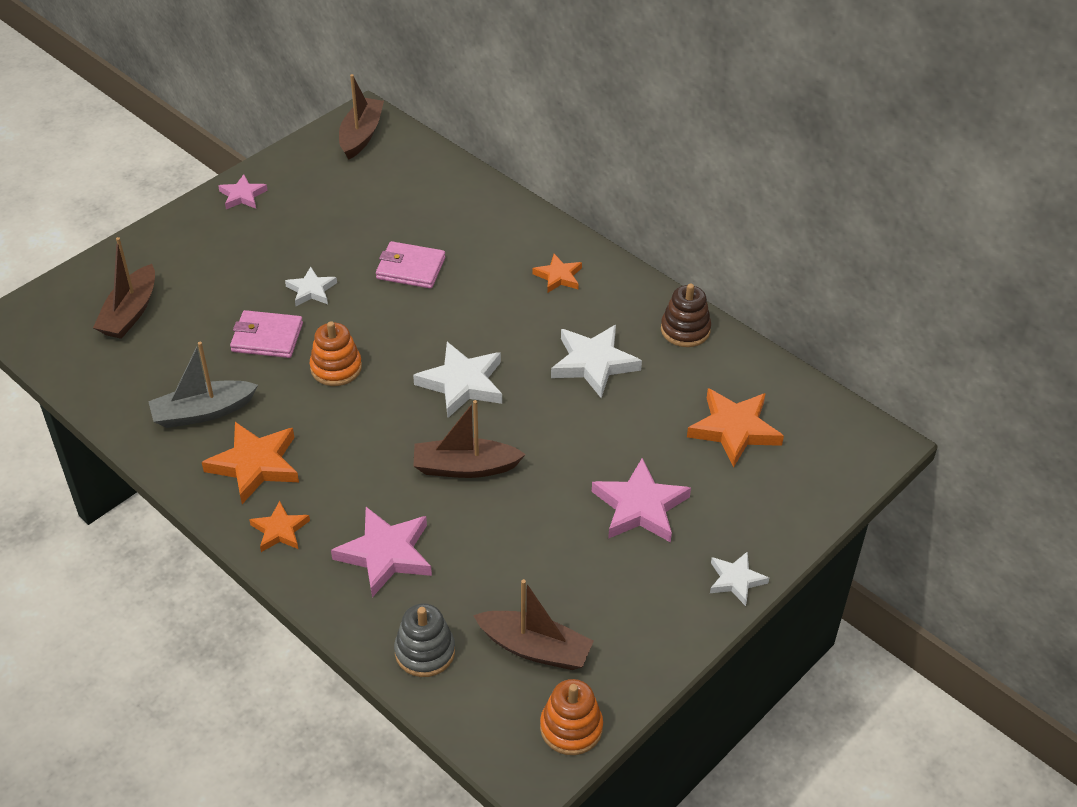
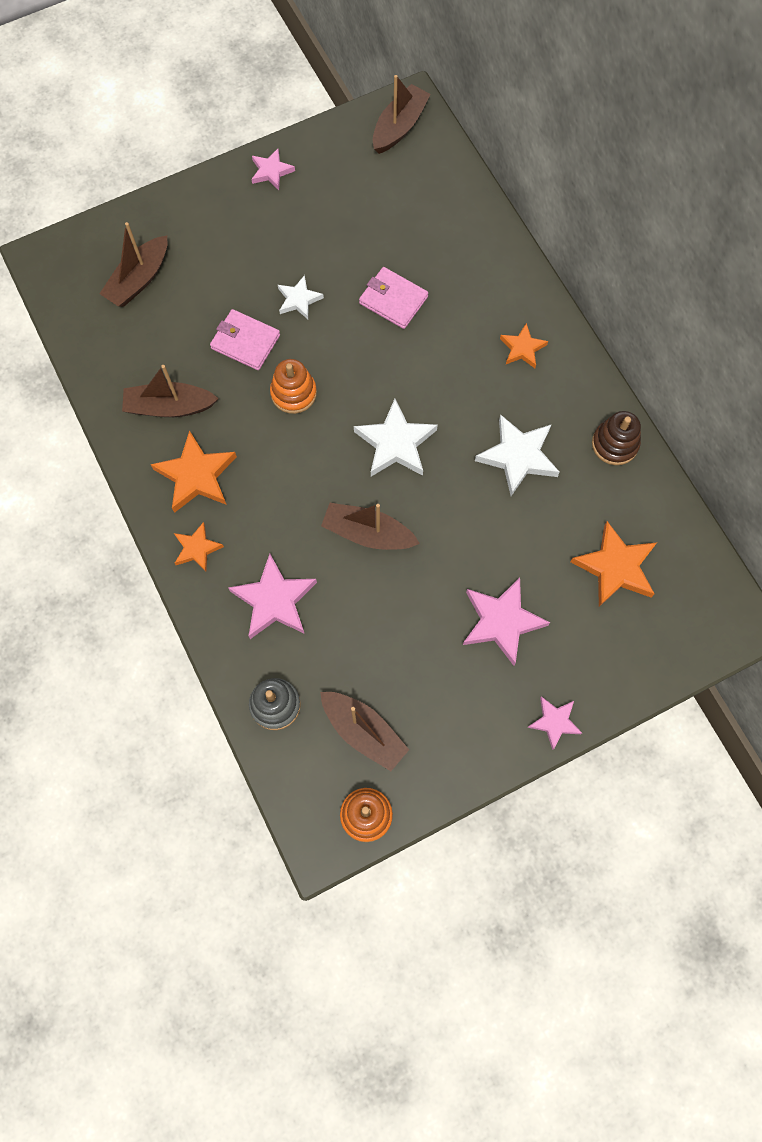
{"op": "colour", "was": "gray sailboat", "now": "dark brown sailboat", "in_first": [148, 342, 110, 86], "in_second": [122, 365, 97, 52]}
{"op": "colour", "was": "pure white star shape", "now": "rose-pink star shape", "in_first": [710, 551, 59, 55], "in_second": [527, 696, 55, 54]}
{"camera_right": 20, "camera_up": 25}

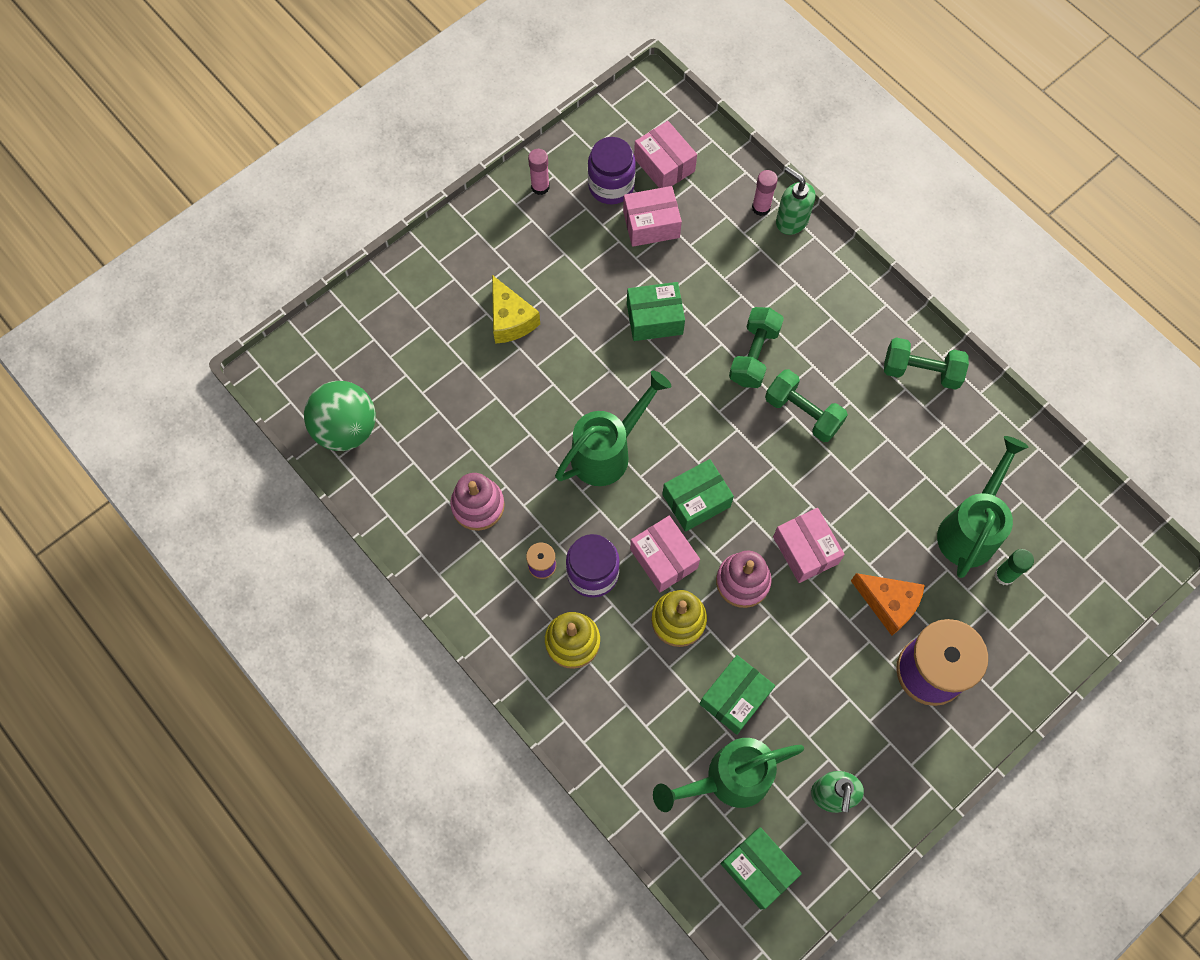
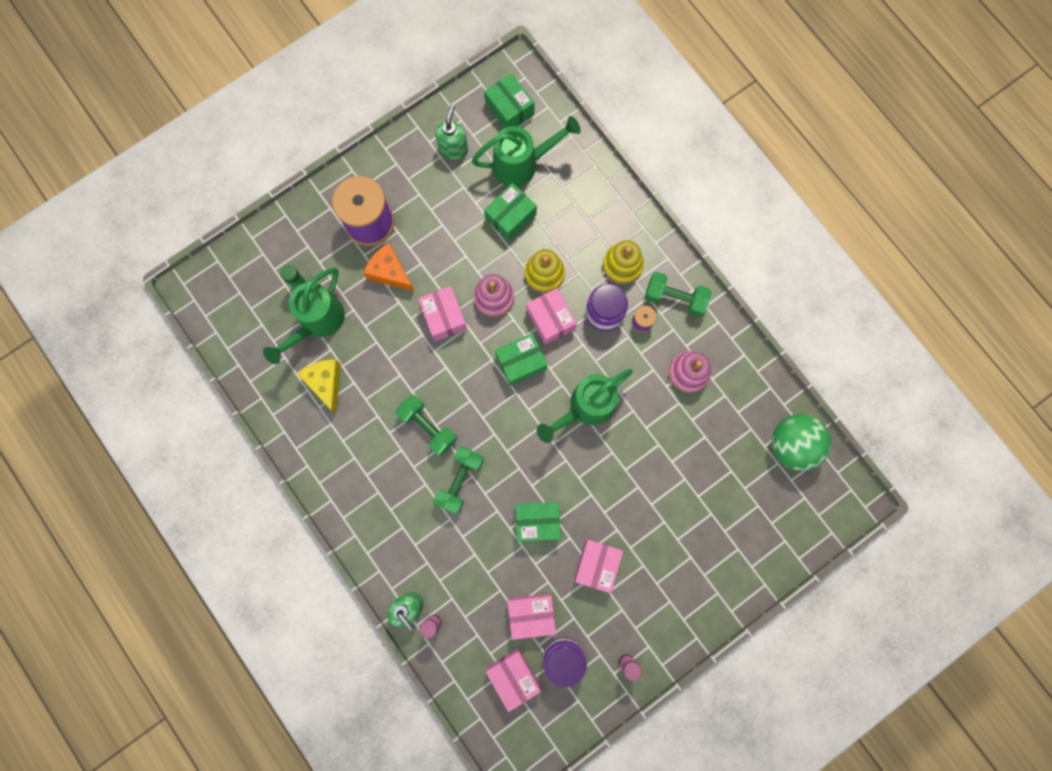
{"op": "relocated", "was": "golden cheese wedge", "in_first": [492, 275, 48, 69], "in_second": [297, 359, 44, 55]}
{"op": "appeared", "now": "rose-pink box", "in_second": [574, 539, 49, 54]}
{"op": "relocated", "was": "emerald free weight", "in_first": [884, 337, 85, 53], "in_second": [645, 272, 67, 45]}
{"camera_right": -175, "camera_up": 10}

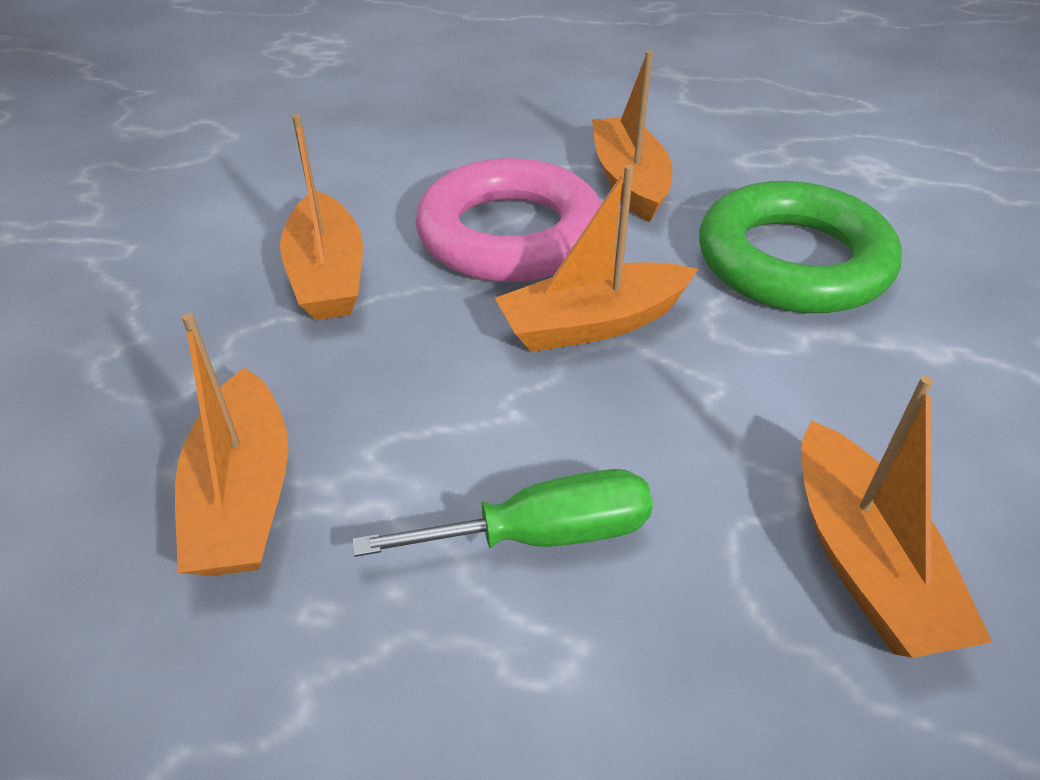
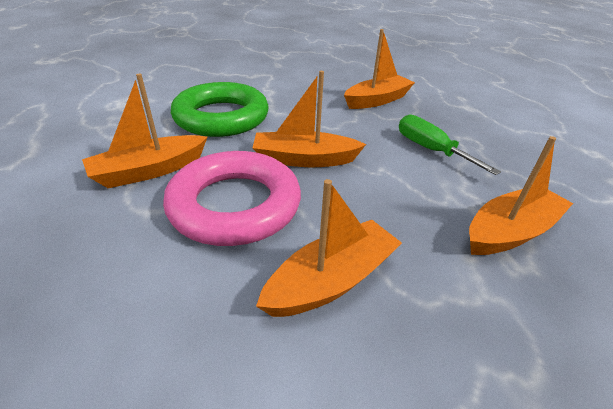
{"op": "spun", "was": "orange sailboat", "in_first": [495, 165, 203, 187], "in_second": [253, 71, 113, 96], "clockwise": 135}
{"camera_right": -115, "camera_up": -5}

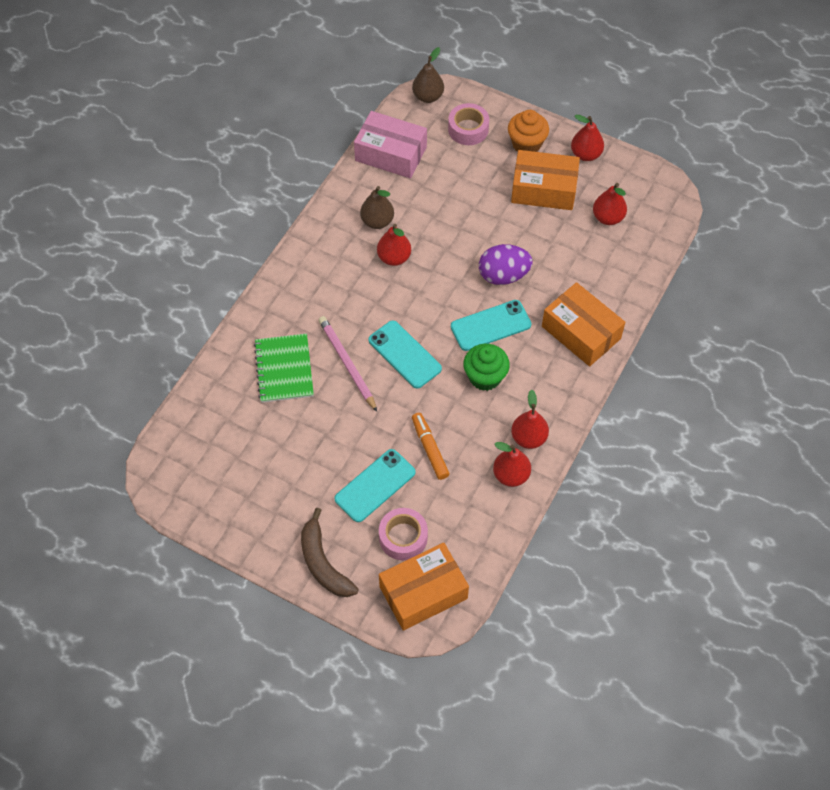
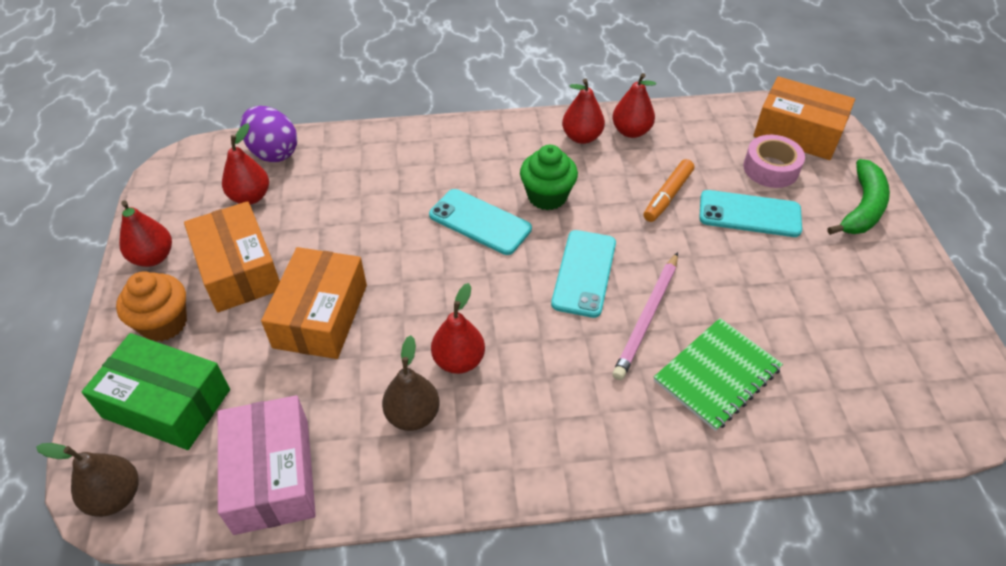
{"op": "exchanged", "was": "rose-pink sticky tape", "now": "emerald box", "in_first": [448, 103, 41, 42], "in_second": [82, 333, 148, 117]}
{"op": "relocated", "was": "purple egg", "in_first": [479, 244, 54, 41], "in_second": [240, 106, 57, 57]}
{"op": "relocated", "was": "orange box", "in_first": [542, 282, 83, 84], "in_second": [261, 247, 106, 112]}
{"op": "colour", "was": "dark brown banana", "now": "emerald banana", "in_first": [301, 508, 57, 89], "in_second": [827, 159, 63, 76]}
{"camera_right": -125, "camera_up": -10}

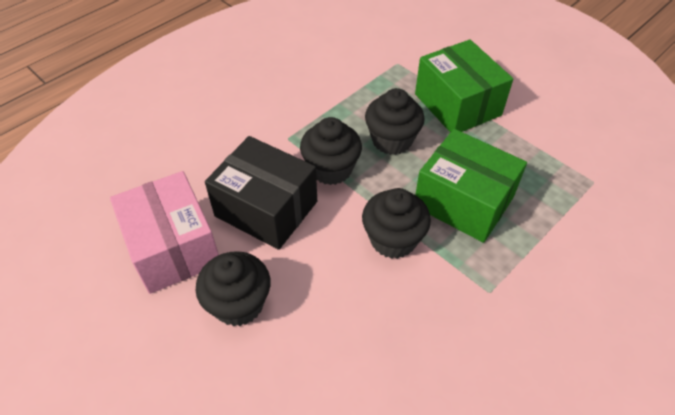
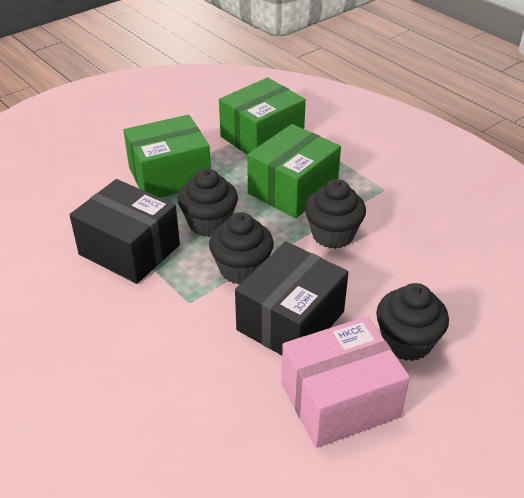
{"op": "appeared", "now": "jet-black box", "in_second": [70, 179, 110, 105]}
{"op": "appeared", "now": "emerald box", "in_second": [219, 77, 87, 77]}
{"camera_right": -85, "camera_up": -10}

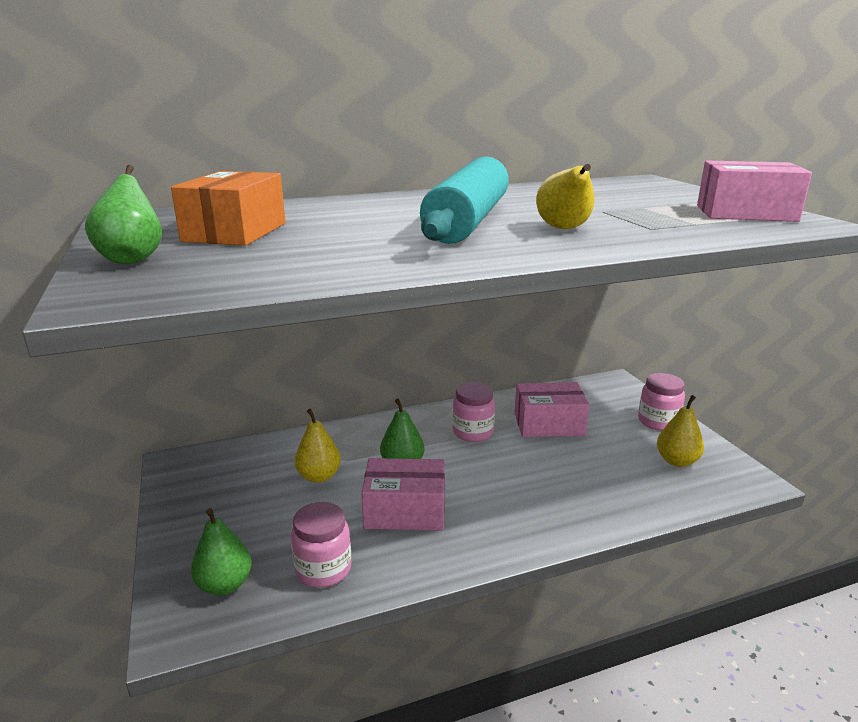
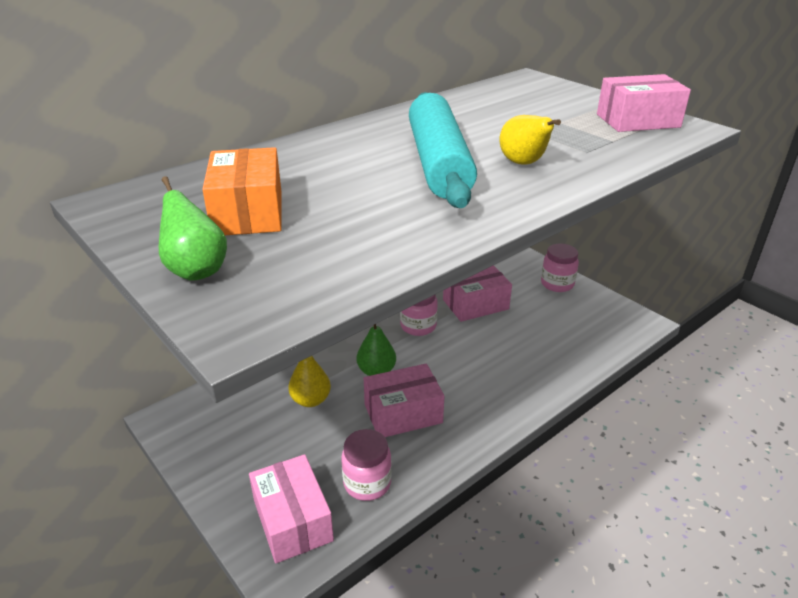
{"op": "exchanged", "was": "emerald pear", "now": "rose-pink box", "in_first": [191, 508, 61, 88], "in_second": [249, 454, 85, 109]}
{"op": "missing", "was": "golden pear", "in_first": [657, 395, 47, 72]}
{"camera_right": -20, "camera_up": 10}

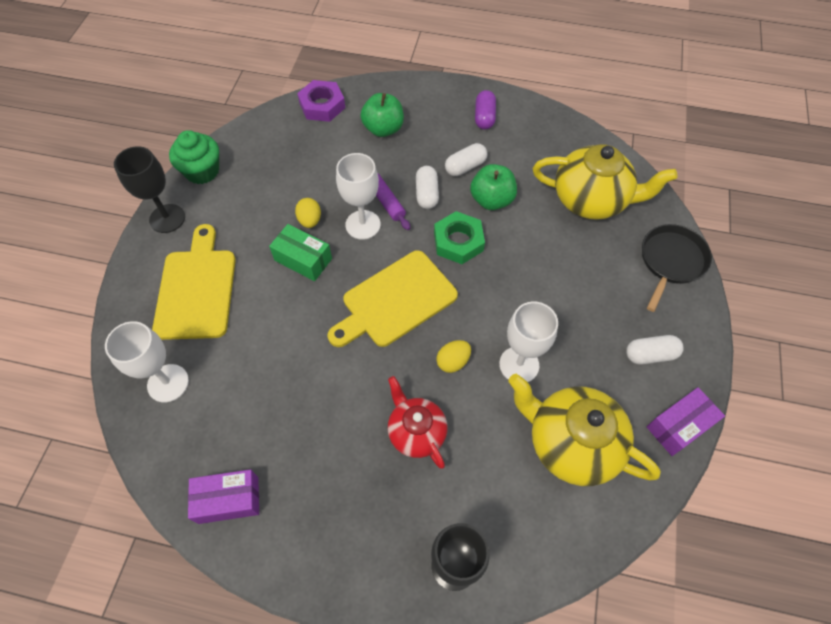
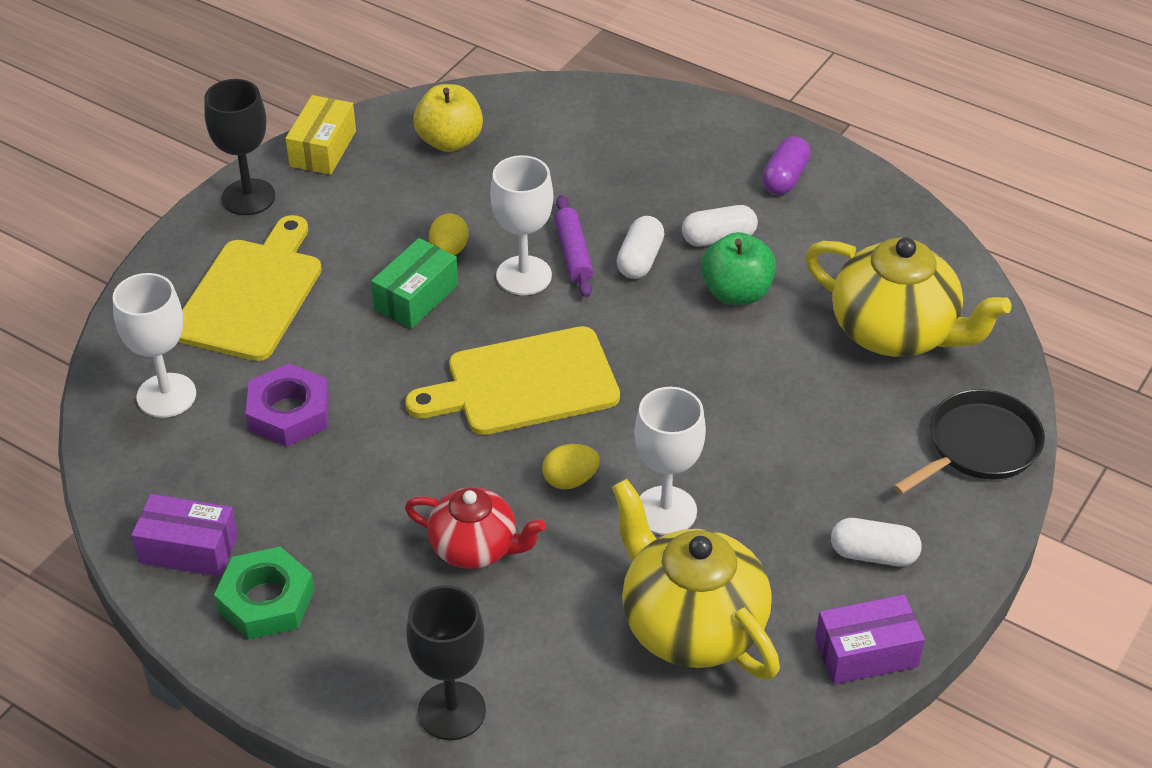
{"op": "relocated", "was": "emerald hexagon nut", "in_first": [434, 211, 51, 53], "in_second": [214, 547, 101, 92]}
{"op": "relocated", "was": "purple hexagon nut", "in_first": [297, 80, 48, 42], "in_second": [245, 363, 84, 84]}
{"op": "exchanged", "was": "emerald muffin", "now": "golden box", "in_first": [169, 130, 50, 54], "in_second": [285, 95, 71, 80]}
{"op": "spun", "was": "emerald box", "in_first": [269, 224, 63, 57], "in_second": [371, 238, 87, 91], "clockwise": 75}
{"op": "spun", "was": "crimson tea pot", "in_first": [388, 376, 59, 93], "in_second": [405, 487, 141, 82], "clockwise": 120}
{"op": "appeared", "now": "golden apple", "in_second": [413, 84, 70, 68]}
{"op": "missing", "was": "emerald apple", "in_first": [360, 93, 44, 44]}
{"camera_right": 20, "camera_up": -15}

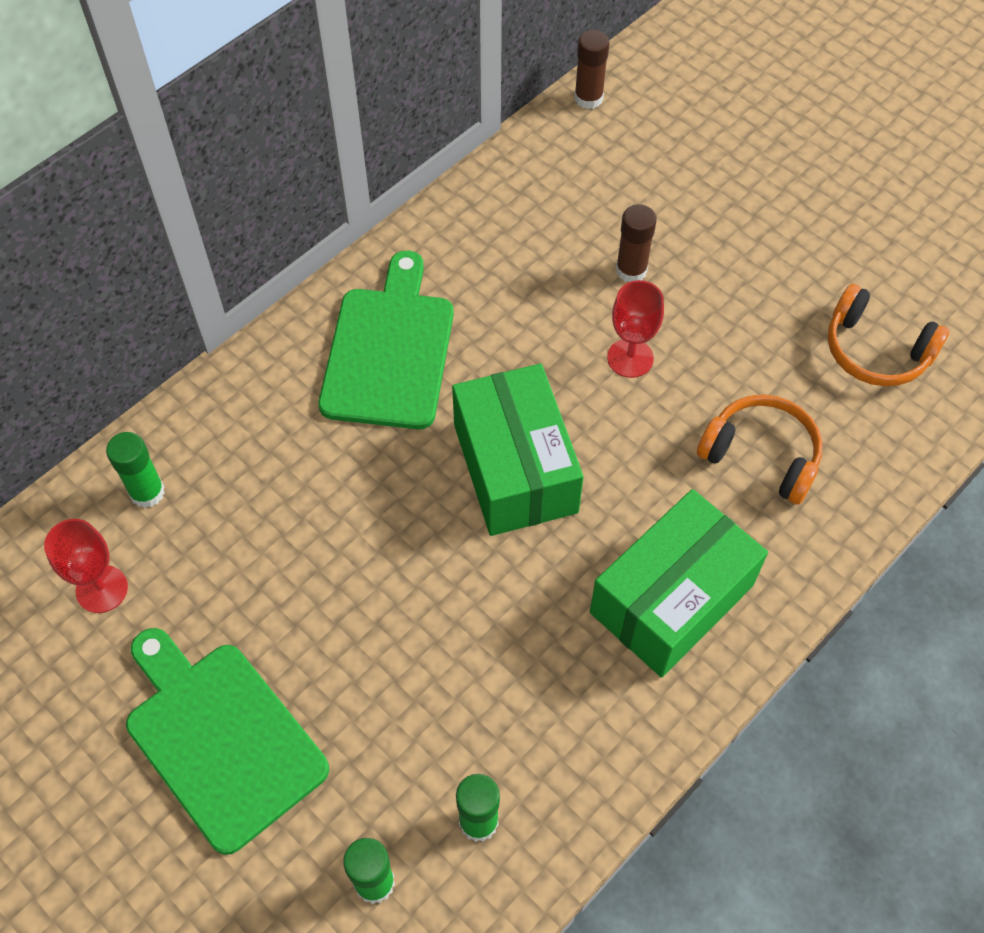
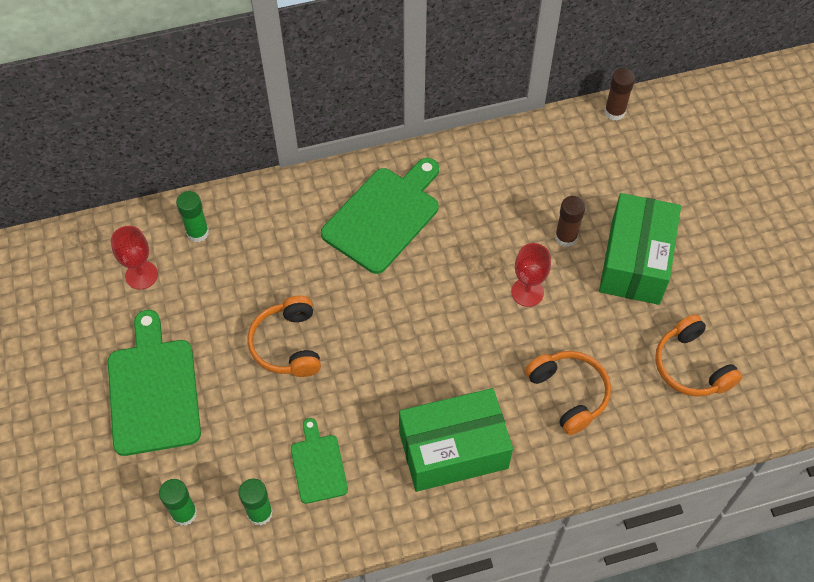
{"op": "appeared", "now": "orange headphones", "in_second": [248, 296, 73, 81]}
{"op": "appeared", "now": "emerald bread board", "in_second": [291, 418, 57, 86]}
{"op": "relocated", "was": "emerald box", "in_first": [452, 364, 132, 172], "in_second": [599, 193, 82, 112]}
{"camera_right": 30, "camera_up": 0}

